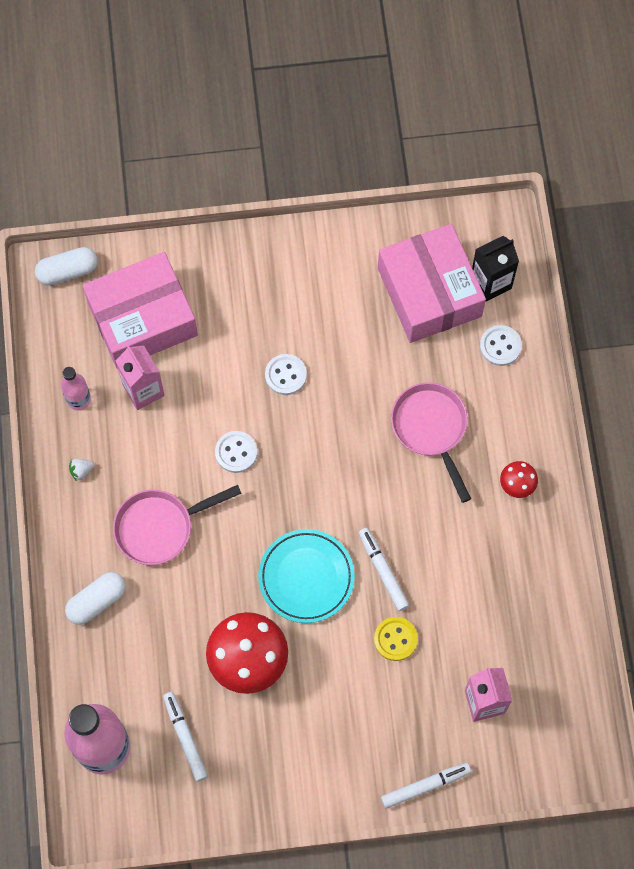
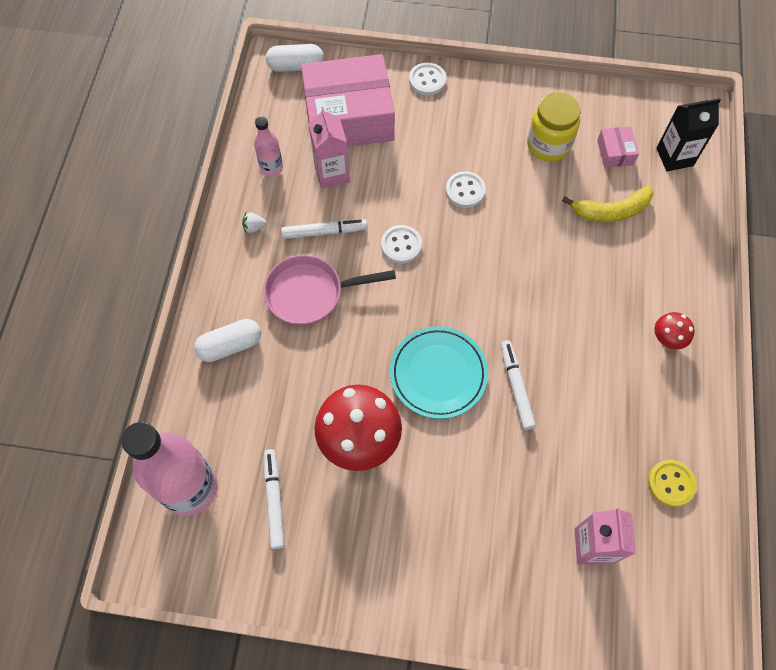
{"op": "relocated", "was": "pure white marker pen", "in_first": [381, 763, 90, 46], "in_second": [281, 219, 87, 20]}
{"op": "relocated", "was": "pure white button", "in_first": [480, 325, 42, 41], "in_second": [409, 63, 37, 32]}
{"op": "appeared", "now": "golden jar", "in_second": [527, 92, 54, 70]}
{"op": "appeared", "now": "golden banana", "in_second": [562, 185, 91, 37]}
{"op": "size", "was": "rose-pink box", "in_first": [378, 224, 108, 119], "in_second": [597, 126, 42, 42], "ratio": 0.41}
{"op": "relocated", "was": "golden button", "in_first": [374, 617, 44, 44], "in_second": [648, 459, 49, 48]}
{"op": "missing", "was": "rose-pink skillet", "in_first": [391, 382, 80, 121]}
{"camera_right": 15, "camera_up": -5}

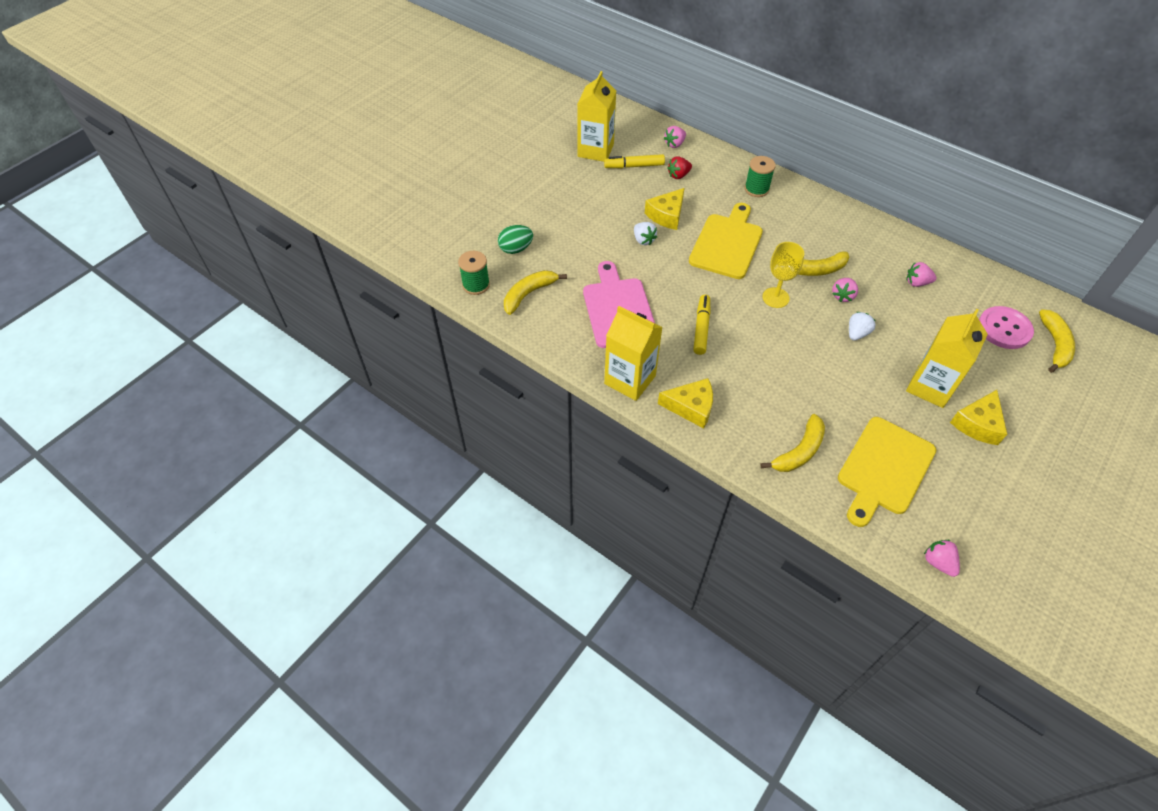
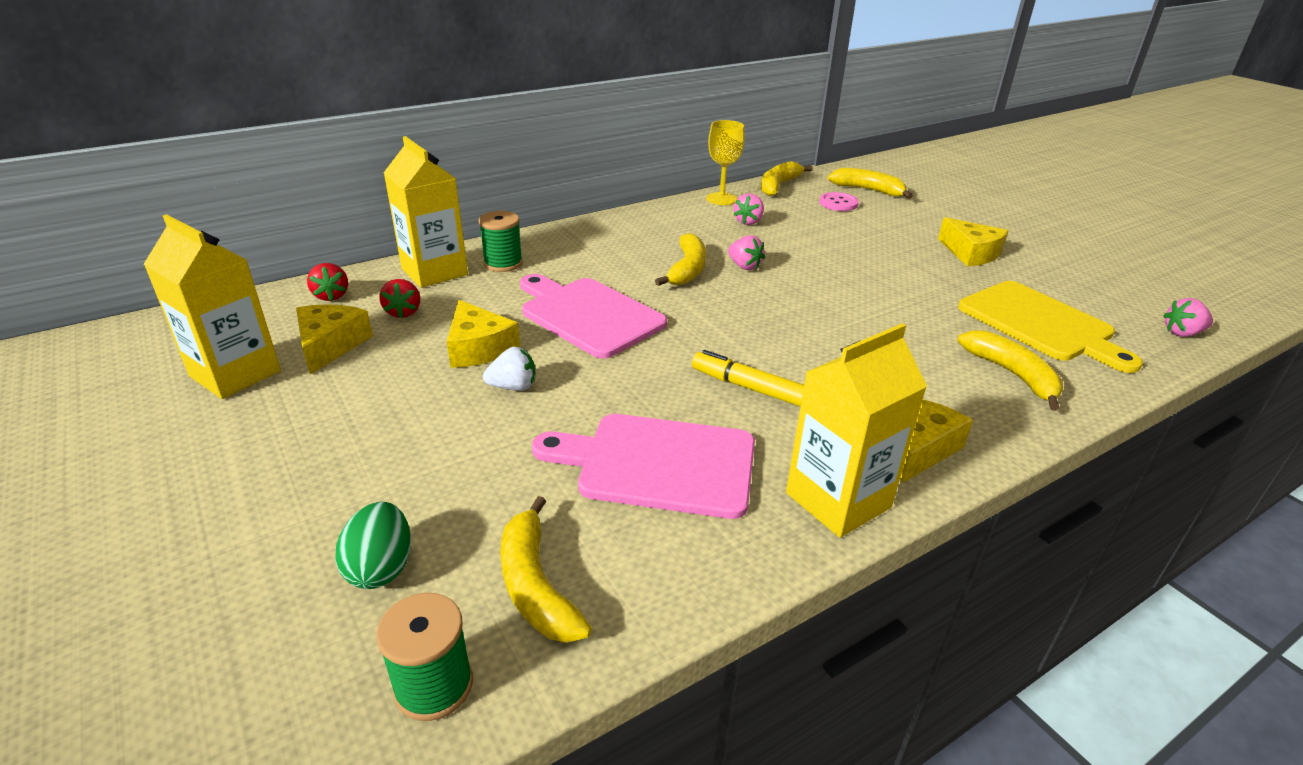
{"op": "exchanged", "was": "golden marker pen", "now": "golden cheese wedge", "in_first": [604, 154, 61, 14], "in_second": [296, 304, 77, 70]}
{"op": "colour", "was": "rose-pink berry", "now": "crimson berry", "in_first": [663, 126, 23, 22], "in_second": [307, 263, 41, 38]}
{"op": "relocated", "was": "golden juice carton", "in_first": [906, 309, 82, 99], "in_second": [384, 136, 84, 152]}
{"op": "colour", "was": "golden bread board", "now": "rose-pink bread board", "in_first": [689, 203, 74, 76], "in_second": [520, 274, 147, 85]}
{"op": "relocated", "was": "golden chalice", "in_first": [762, 242, 42, 66], "in_second": [706, 120, 39, 85]}
{"op": "appeared", "now": "golden banana", "in_second": [761, 161, 52, 35]}
{"op": "size", "was": "rose-pink button", "in_first": [979, 306, 55, 43], "in_second": [819, 192, 40, 19], "ratio": 0.66}
{"op": "missing", "was": "pure white berry", "in_first": [849, 312, 27, 29]}
{"camera_right": -70, "camera_up": -20}

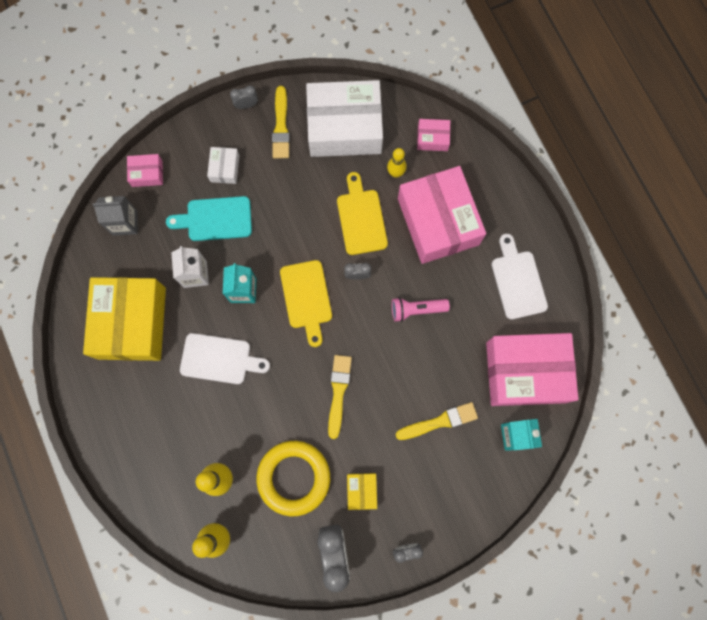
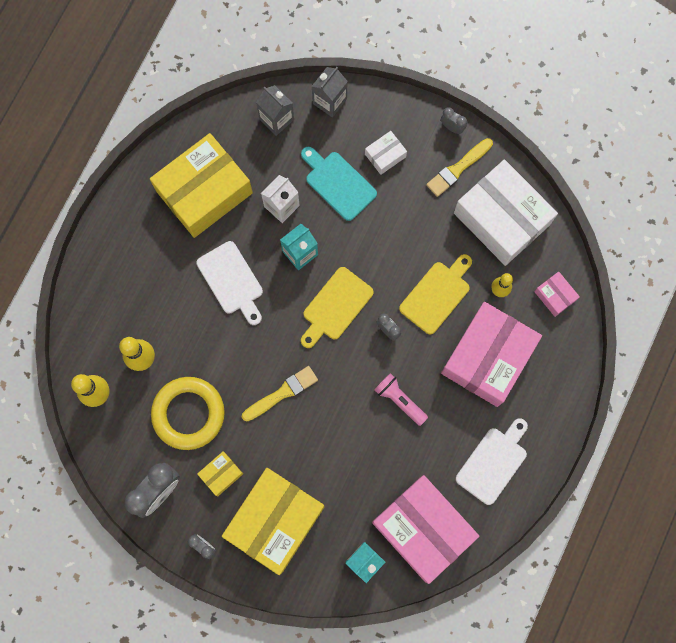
{"op": "appeared", "now": "golden box", "in_second": [222, 468, 103, 107]}
{"op": "exchanged", "was": "rose-pink box", "now": "gray juice carton", "in_first": [127, 154, 36, 33], "in_second": [311, 67, 37, 50]}
{"op": "missing", "was": "golden brush", "in_first": [396, 402, 82, 38]}
{"camera_right": 50, "camera_up": 0}

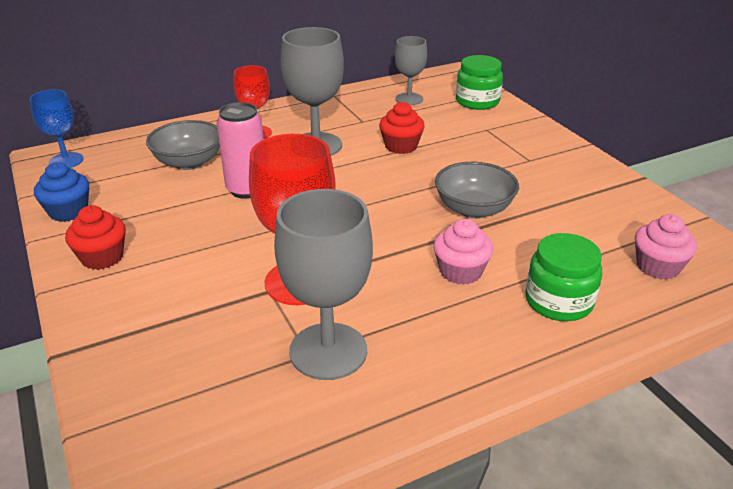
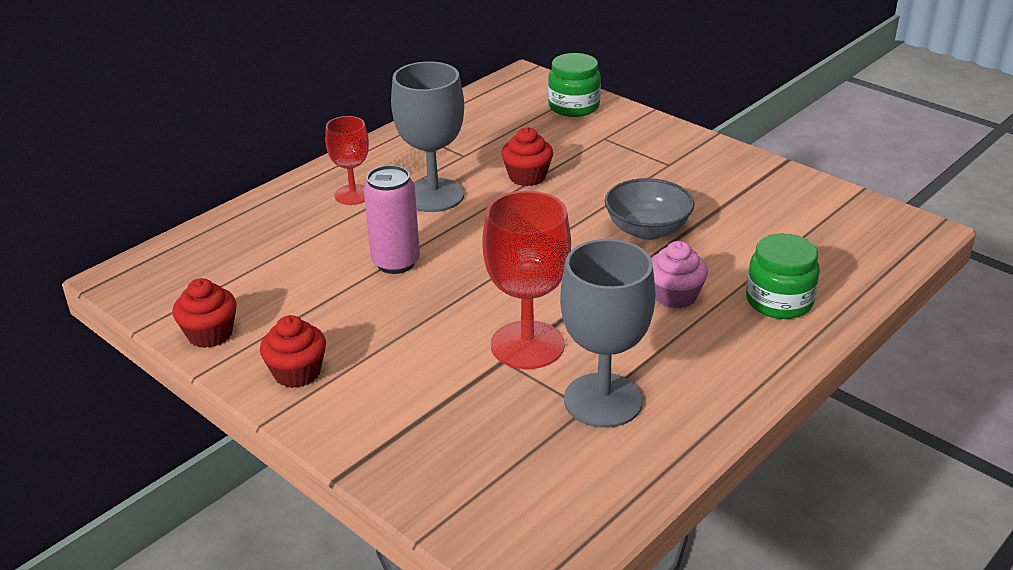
{"op": "colour", "was": "blue muffin", "now": "crimson muffin", "in_first": [34, 162, 55, 60], "in_second": [173, 278, 64, 70]}
{"op": "missing", "was": "blue chalice", "in_first": [29, 89, 54, 79]}
{"op": "missing", "was": "gray deep dish", "in_first": [146, 120, 74, 50]}
{"op": "missing", "was": "gray chalice", "in_first": [395, 36, 32, 69]}
{"op": "missing", "was": "rose-pink muffin", "in_first": [635, 214, 62, 66]}
{"camera_right": -20, "camera_up": 0}

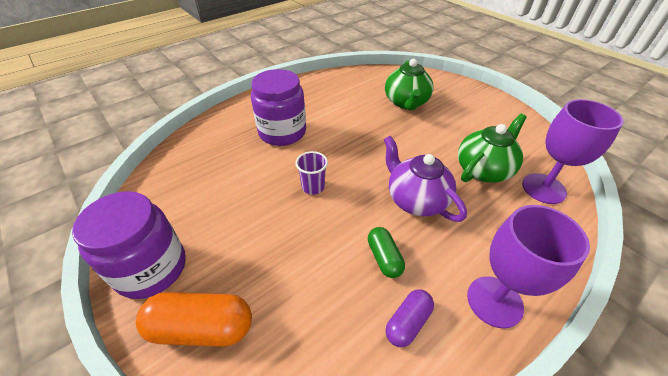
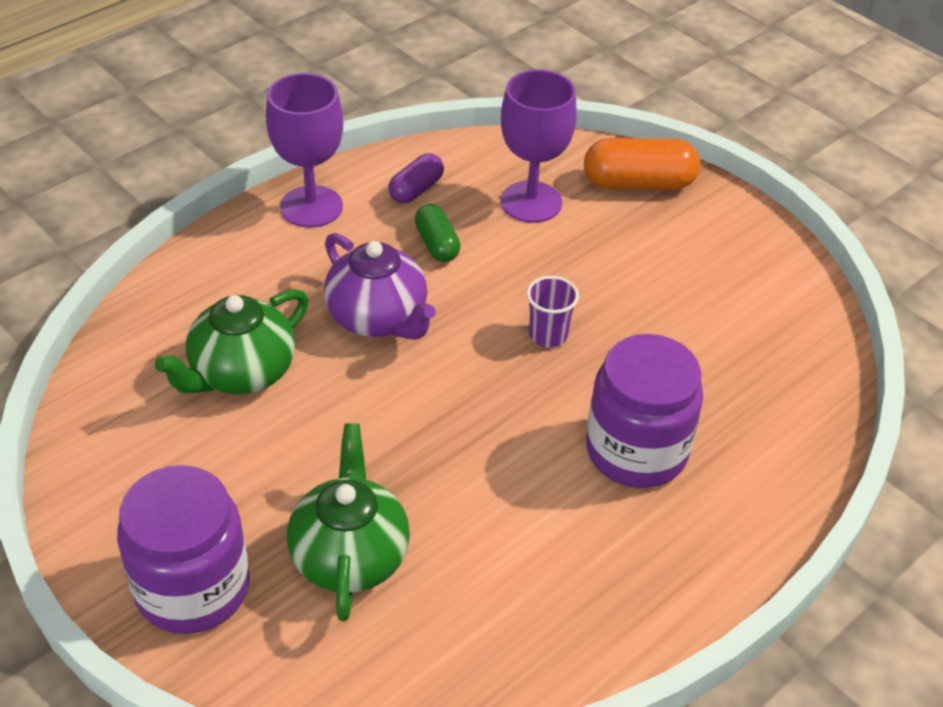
{"op": "relocated", "was": "purple jar", "in_first": [72, 191, 114, 108], "in_second": [117, 465, 133, 169]}
{"op": "relocated", "was": "purple chalice", "in_first": [522, 99, 102, 105], "in_second": [501, 70, 76, 153]}
{"camera_right": 175, "camera_up": 0}

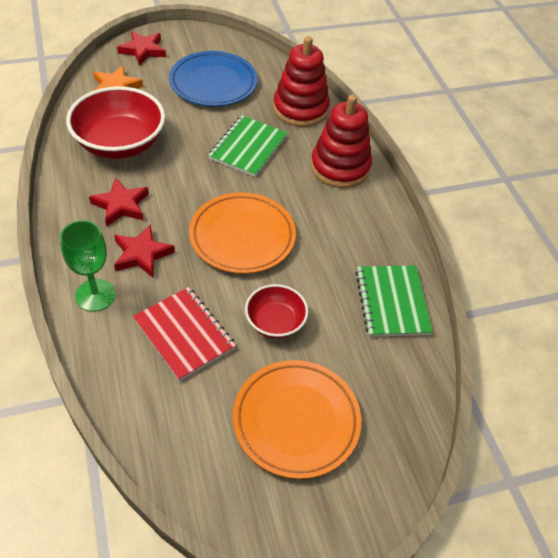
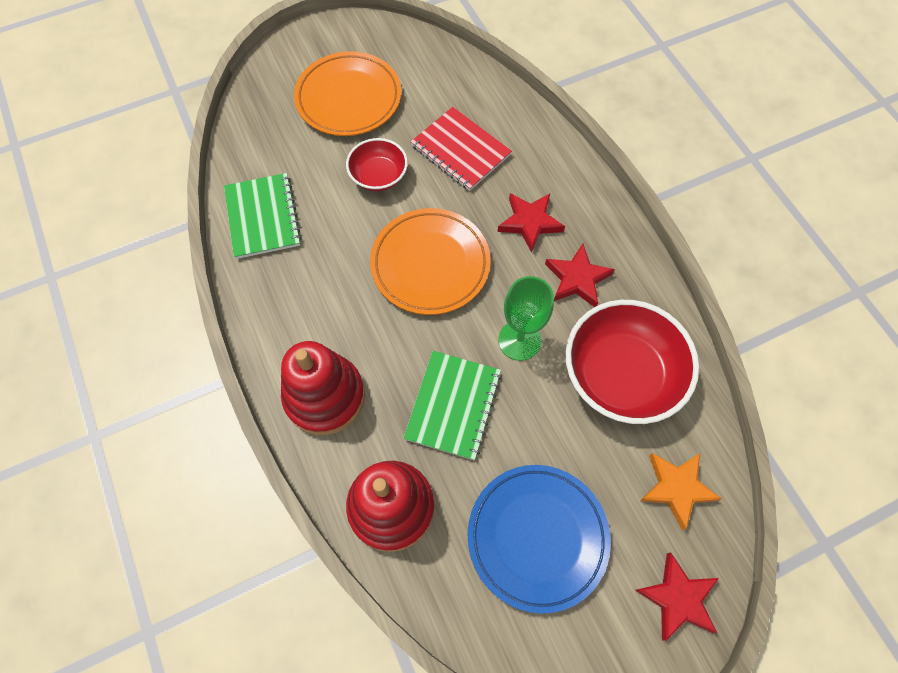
{"op": "relocated", "was": "emerald chalice", "in_first": [60, 220, 56, 92], "in_second": [498, 276, 56, 85]}
{"camera_right": 175, "camera_up": 15}

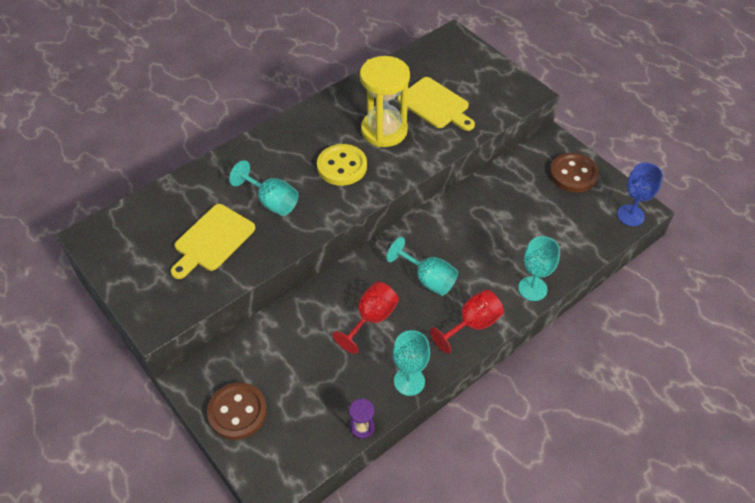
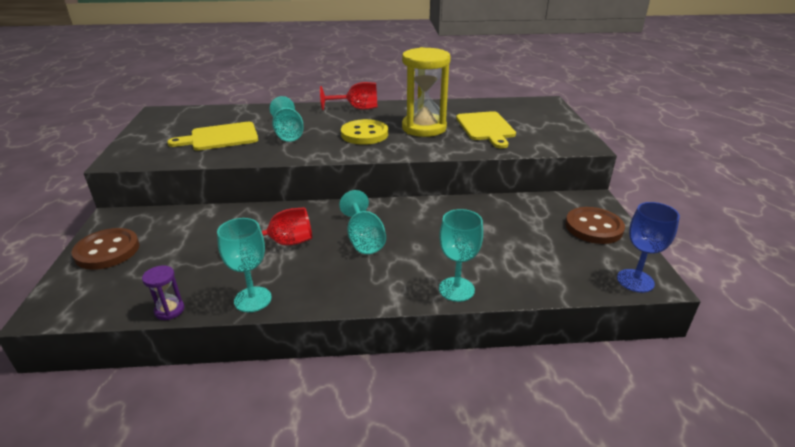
{"op": "relocated", "was": "crimson chalice", "in_first": [430, 289, 74, 65], "in_second": [320, 82, 58, 28]}
{"camera_right": 35, "camera_up": -20}

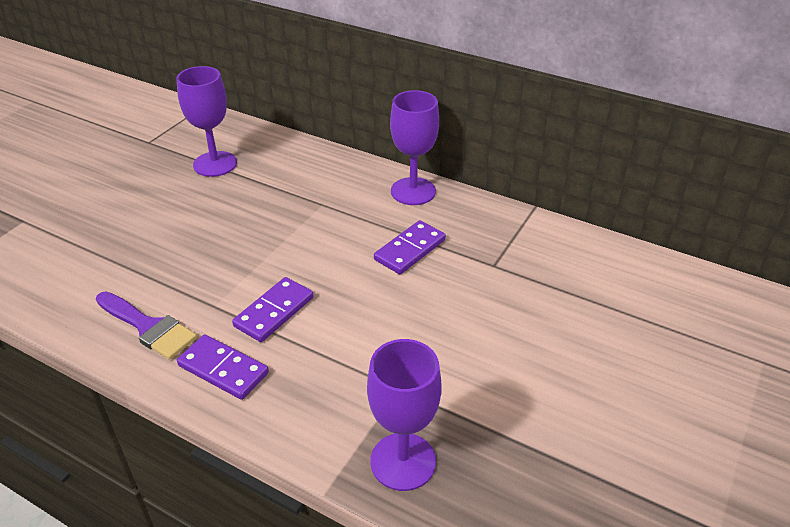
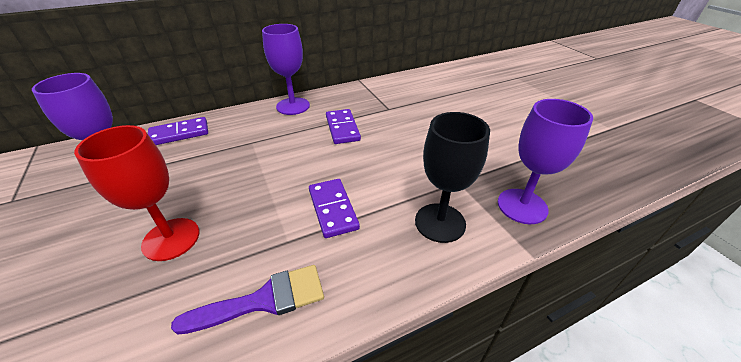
{"op": "appeared", "now": "crimson chalice", "in_second": [74, 125, 126, 136]}
{"op": "relocated", "was": "purple domino", "in_first": [177, 335, 92, 65], "in_second": [148, 117, 60, 28]}
{"op": "appeared", "now": "jet-black chalice", "in_second": [415, 112, 75, 131]}
{"camera_right": -55, "camera_up": 0}

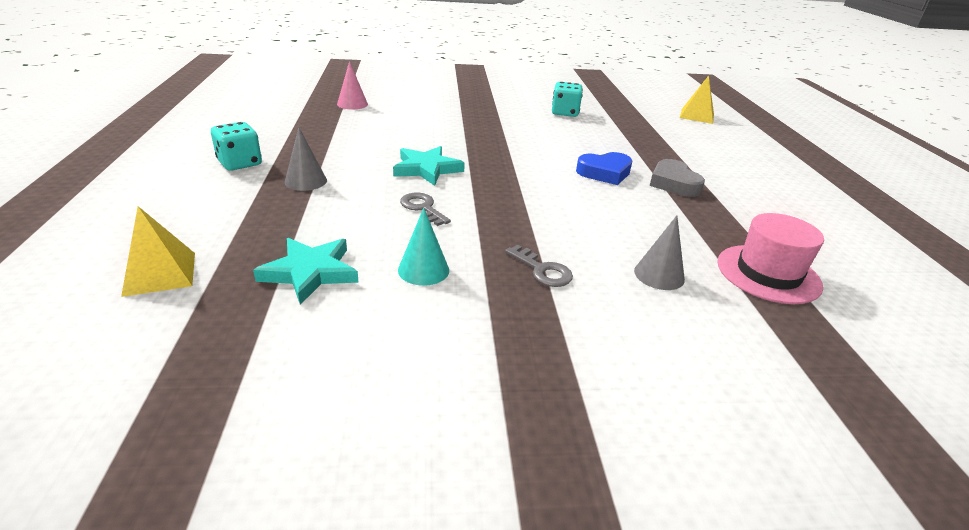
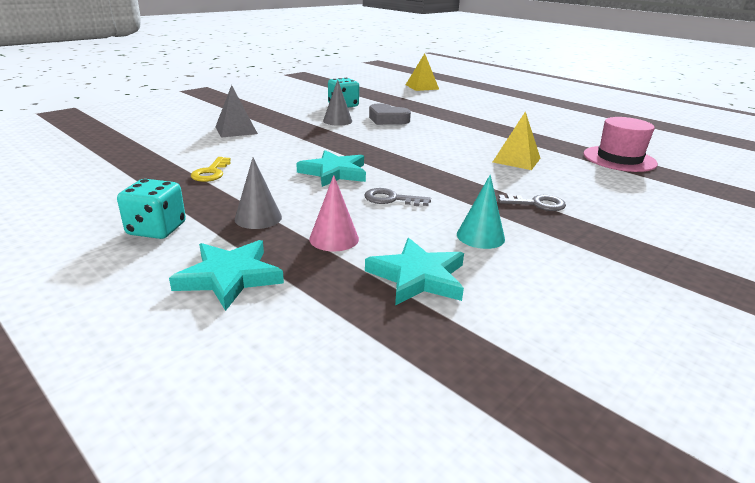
{"op": "appeared", "now": "aqua star shape", "in_second": [169, 240, 115, 71]}
{"op": "appeared", "now": "golden key", "in_second": [191, 157, 40, 25]}
{"op": "appeared", "now": "gray pyramid shape", "in_second": [215, 85, 43, 53]}
{"op": "relocated", "was": "rose-pink cone", "in_first": [337, 61, 31, 48], "in_second": [309, 175, 50, 76]}
{"op": "relocated", "was": "gray cone", "in_first": [634, 216, 51, 74], "in_second": [323, 80, 30, 46]}
{"op": "relocated", "was": "gray love heart", "in_first": [650, 159, 55, 38], "in_second": [369, 103, 42, 22]}
{"op": "relocated", "was": "golden pyramid shape", "in_first": [121, 206, 74, 91], "in_second": [493, 111, 48, 59]}
{"op": "missing", "was": "blue love heart", "in_first": [576, 152, 57, 33]}
{"camera_right": -40, "camera_up": -5}

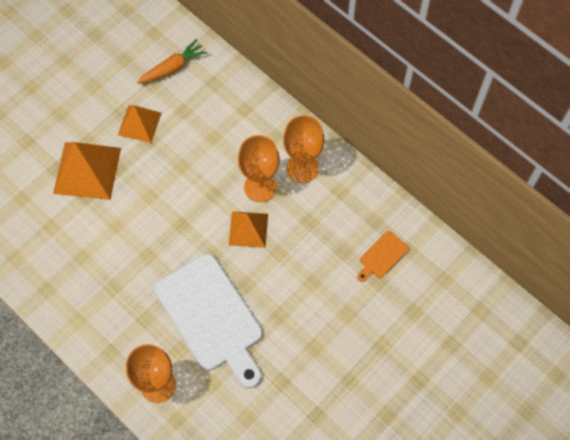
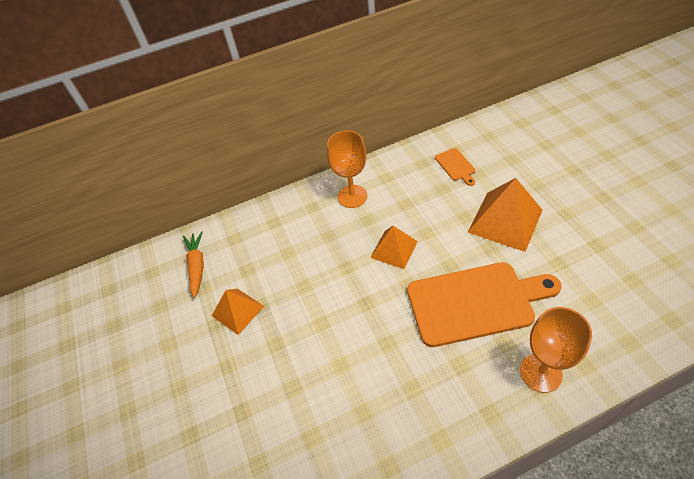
{"op": "colour", "was": "pure white bread board", "now": "orange bread board", "in_first": [154, 254, 109, 134], "in_second": [407, 262, 155, 85]}
{"op": "relocated", "was": "orange pyramid shape", "in_first": [53, 142, 68, 58], "in_second": [468, 178, 74, 74]}
{"op": "missing", "was": "orange chalice", "in_first": [238, 135, 42, 67]}
{"camera_right": -60, "camera_up": -15}

